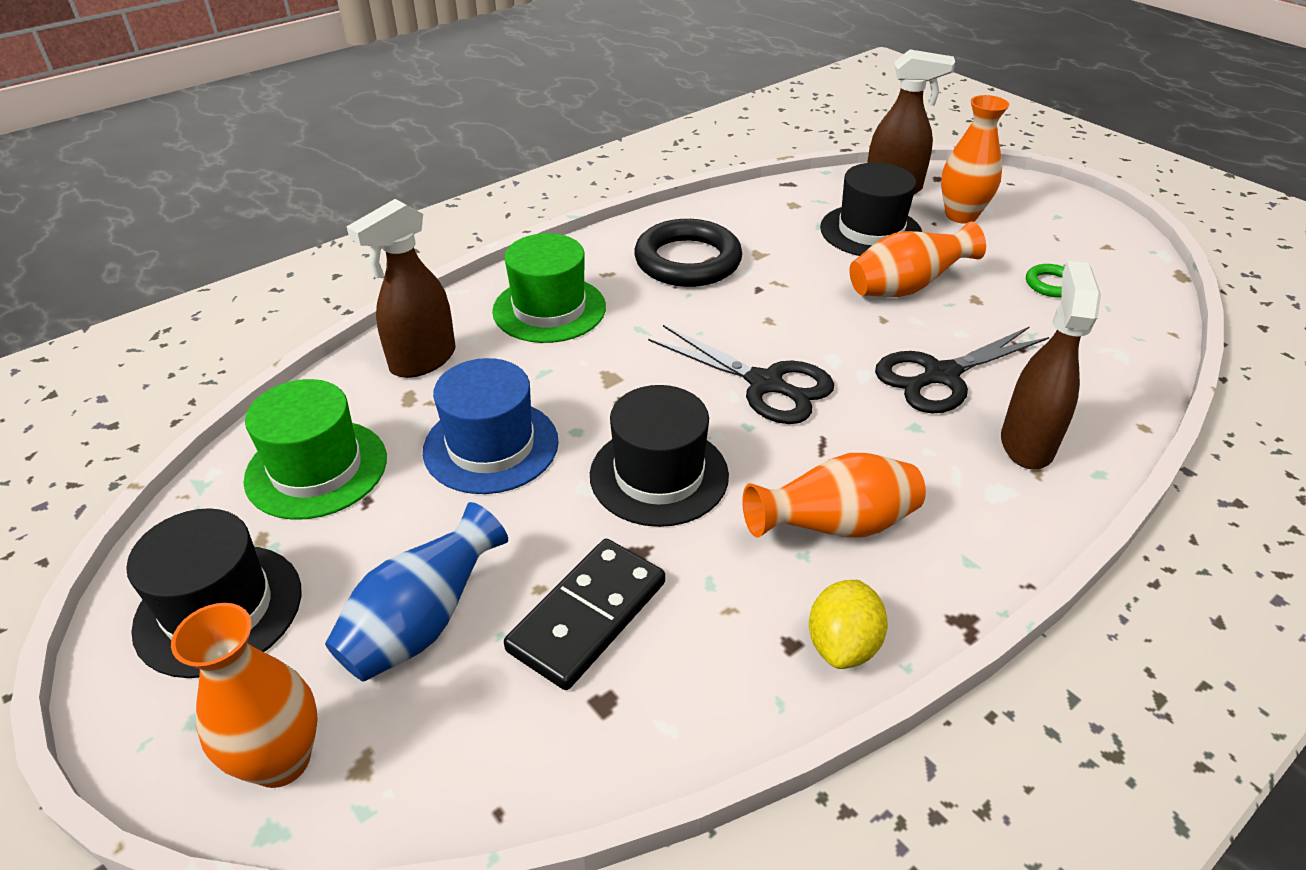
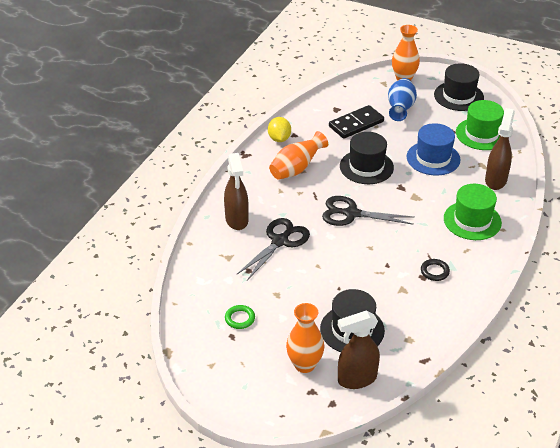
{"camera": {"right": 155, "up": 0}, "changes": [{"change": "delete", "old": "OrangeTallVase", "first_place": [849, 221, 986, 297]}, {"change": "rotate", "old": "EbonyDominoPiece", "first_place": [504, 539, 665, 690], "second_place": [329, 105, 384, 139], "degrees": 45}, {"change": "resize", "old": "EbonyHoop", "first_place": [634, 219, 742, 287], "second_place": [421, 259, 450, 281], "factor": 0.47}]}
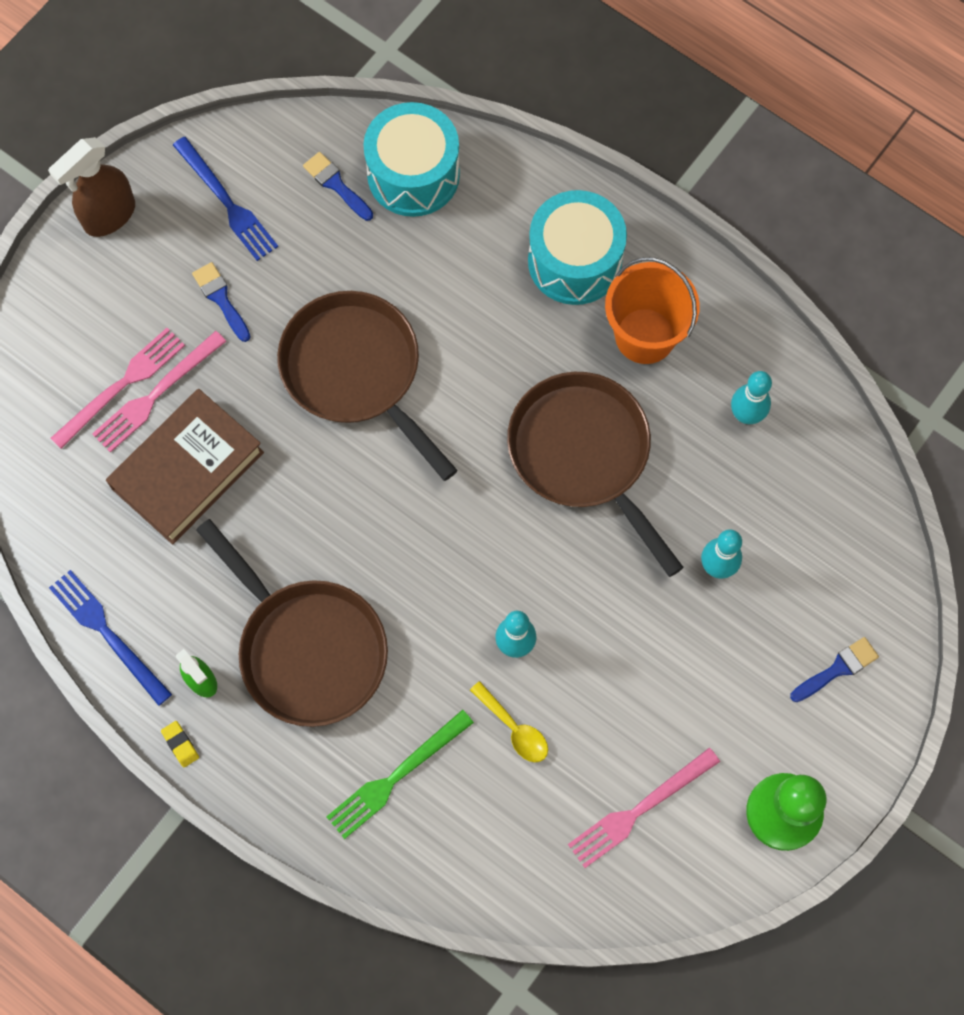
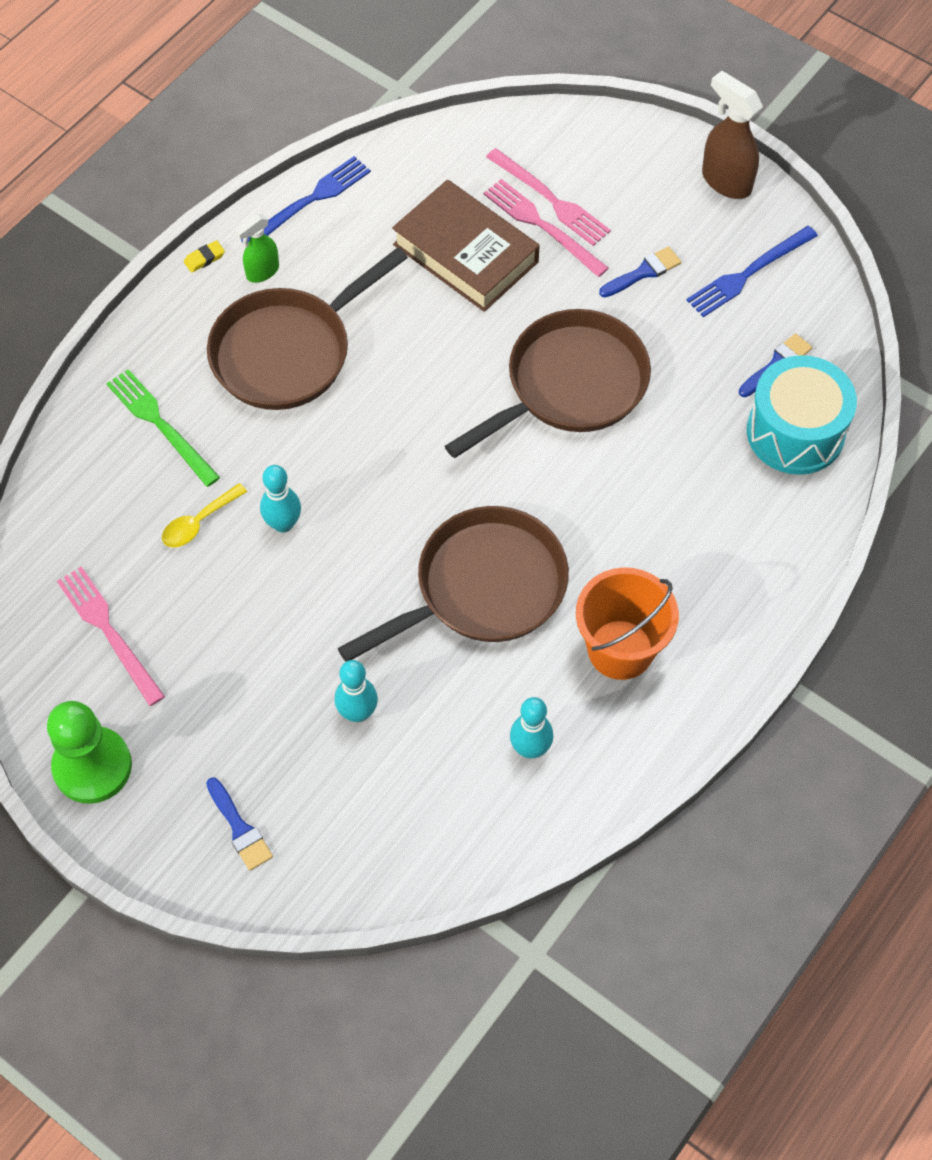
{"camera": {"right": 90, "up": -10}, "changes": [{"change": "delete", "old": "AquaToyDrum", "first_place": [528, 190, 627, 305]}]}
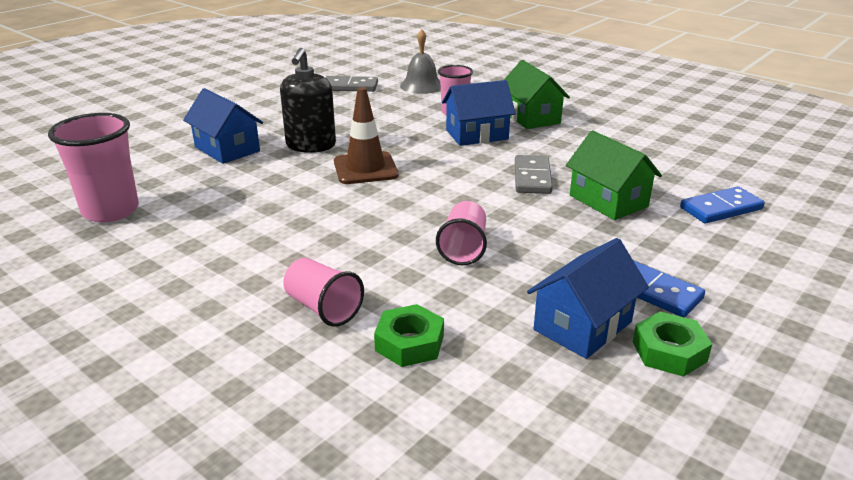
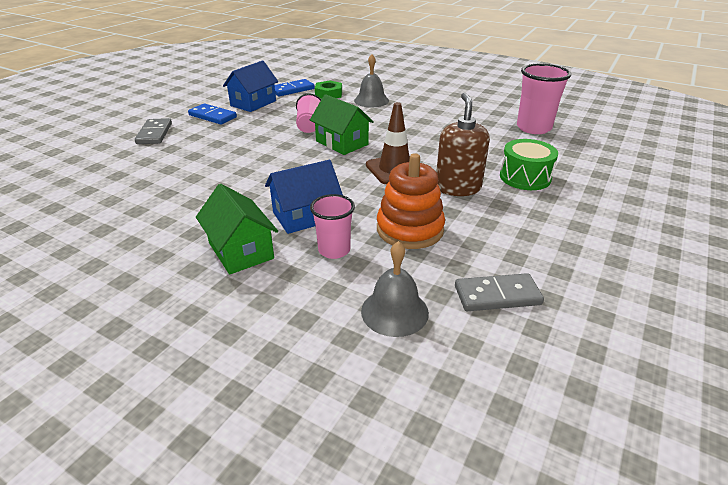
{"camera": {"right": 170, "up": 5}, "changes": [{"change": "delete", "old": "GreenNut", "first_place": [633, 312, 712, 377]}, {"change": "insert", "new": "OrangeStackingToy", "second_place": [377, 153, 445, 249]}, {"change": "move", "old": "GrayDominoPiece", "first_place": [515, 155, 553, 194], "second_place": [135, 118, 172, 144]}, {"change": "move", "old": "GreenHouse", "first_place": [566, 130, 662, 220], "second_place": [310, 94, 374, 155]}, {"change": "move", "old": "BlueDominoPiece", "first_place": [680, 186, 765, 224], "second_place": [275, 79, 315, 97]}, {"change": "replace", "old": "BlueHouse", "new": "GreenToyDrum", "first_place": [183, 88, 263, 164], "second_place": [500, 139, 558, 190]}, {"change": "replace", "old": "RosyTumbler", "new": "GrayBell", "first_place": [283, 258, 364, 327], "second_place": [354, 54, 389, 107]}, {"change": "recolor", "old": "EbonySoapPump", "new": "BrownSoapPump", "first_place": [280, 48, 336, 153], "second_place": [436, 93, 490, 196]}]}
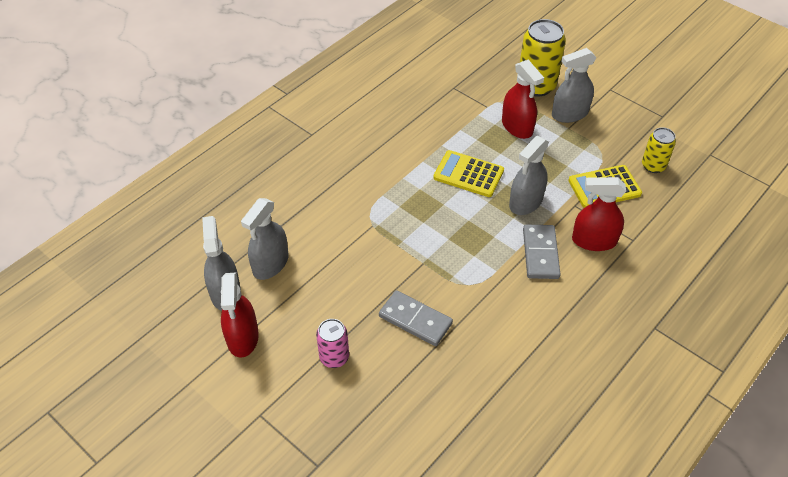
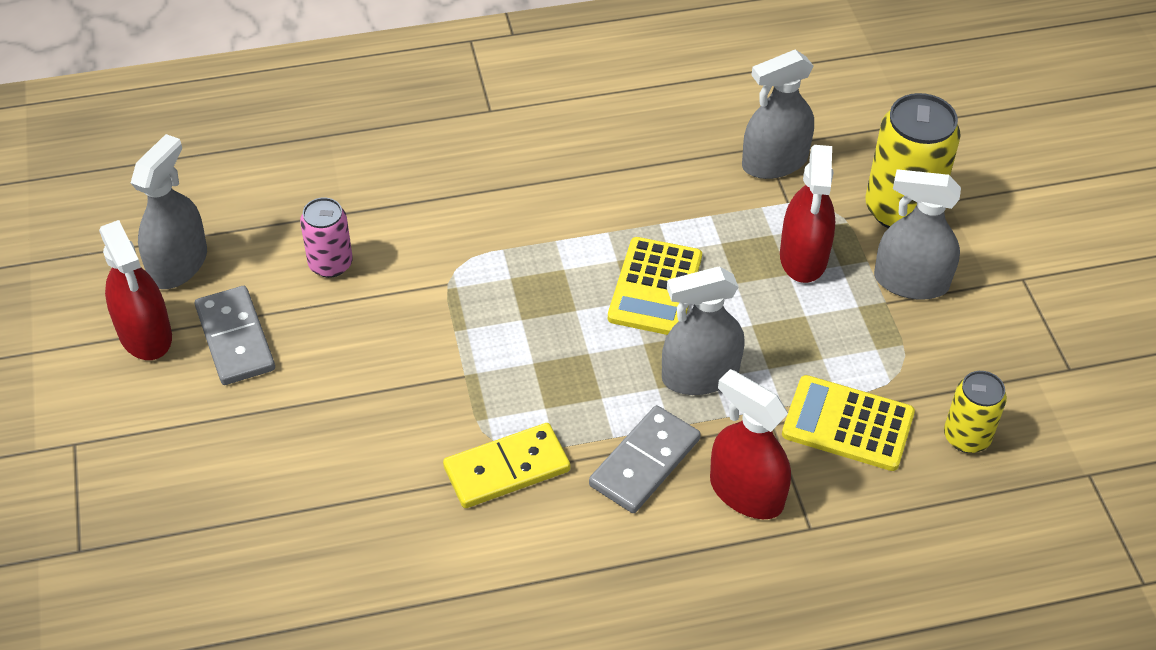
{"camera": {"right": 35, "up": 0}, "changes": [{"change": "insert", "new": "YellowDominoPiece", "second_place": [443, 423, 570, 508]}, {"change": "move", "old": "GraySprayBottle", "first_place": [241, 198, 288, 280], "second_place": [742, 50, 814, 179]}, {"change": "move", "old": "RosyCan", "first_place": [316, 319, 349, 368], "second_place": [300, 197, 353, 278]}, {"change": "move", "old": "GrayDominoPiece", "first_place": [379, 290, 453, 346], "second_place": [195, 286, 275, 385]}, {"change": "rotate", "old": "RedSprayBottle", "first_place": [221, 272, 259, 358], "second_place": [99, 220, 172, 360], "degrees": -60}, {"change": "rotate", "old": "YellowAddingMachine", "first_place": [433, 150, 504, 197], "second_place": [608, 237, 702, 335], "degrees": -135}]}
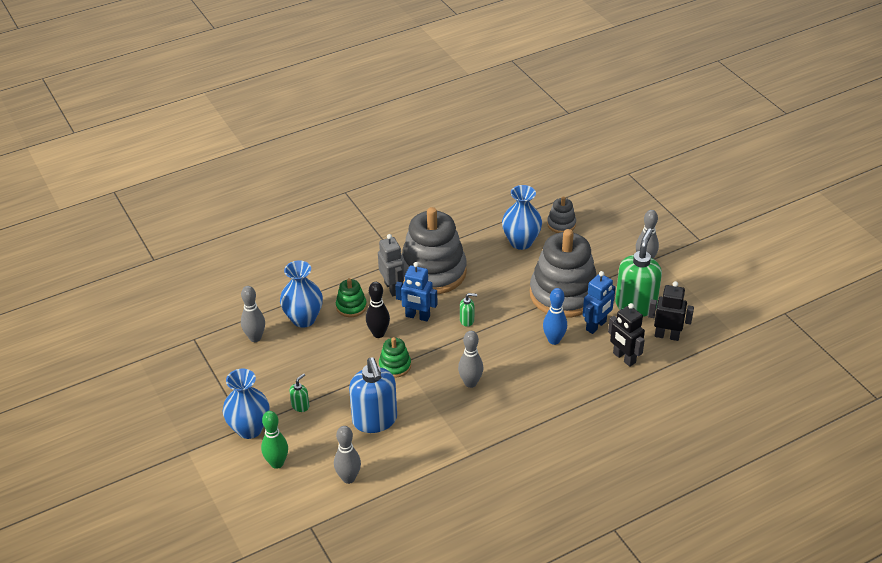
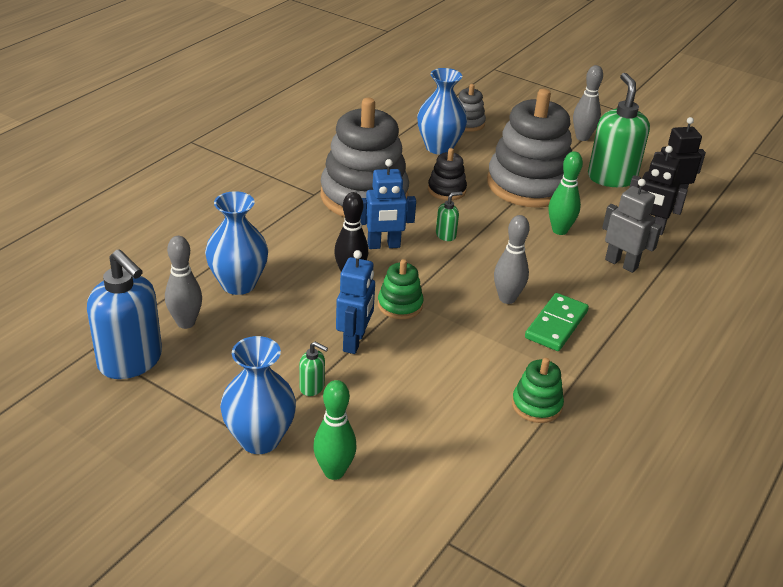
{"camera": {"right": -30, "up": -5}, "changes": [{"change": "delete", "old": "GrayBowlingPin", "first_place": [334, 426, 361, 484]}, {"change": "insert", "new": "EbonyStackingToy", "second_place": [428, 148, 467, 200]}, {"change": "insert", "new": "GreenDominoPiece", "second_place": [525, 293, 589, 351]}, {"change": "move", "old": "GreenStackingToy", "first_place": [336, 278, 367, 317], "second_place": [512, 358, 564, 423]}, {"change": "move", "old": "BlueSoapPump", "first_place": [349, 357, 397, 433], "second_place": [87, 249, 162, 379]}, {"change": "move", "old": "GrayRobotFigure", "first_place": [378, 234, 404, 296], "second_place": [602, 179, 662, 273]}, {"change": "move", "old": "BlueRobotFigure", "first_place": [583, 271, 616, 334], "second_place": [336, 250, 375, 354]}, {"change": "recolor", "old": "BlueBowlingPin", "new": "GreenBowlingPin", "first_place": [543, 288, 567, 345], "second_place": [549, 151, 583, 235]}, {"change": "rotate", "old": "GreenSoapPump", "first_place": [290, 373, 309, 412], "second_place": [299, 342, 328, 396], "degrees": 105}]}
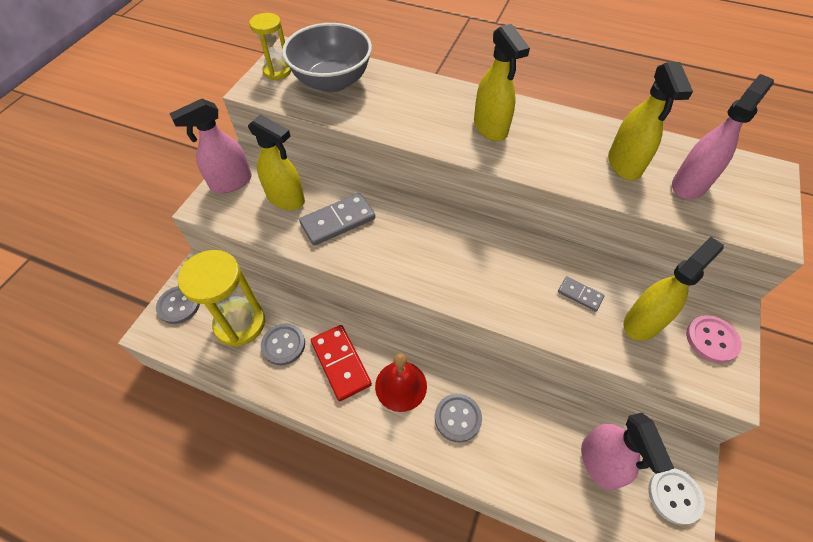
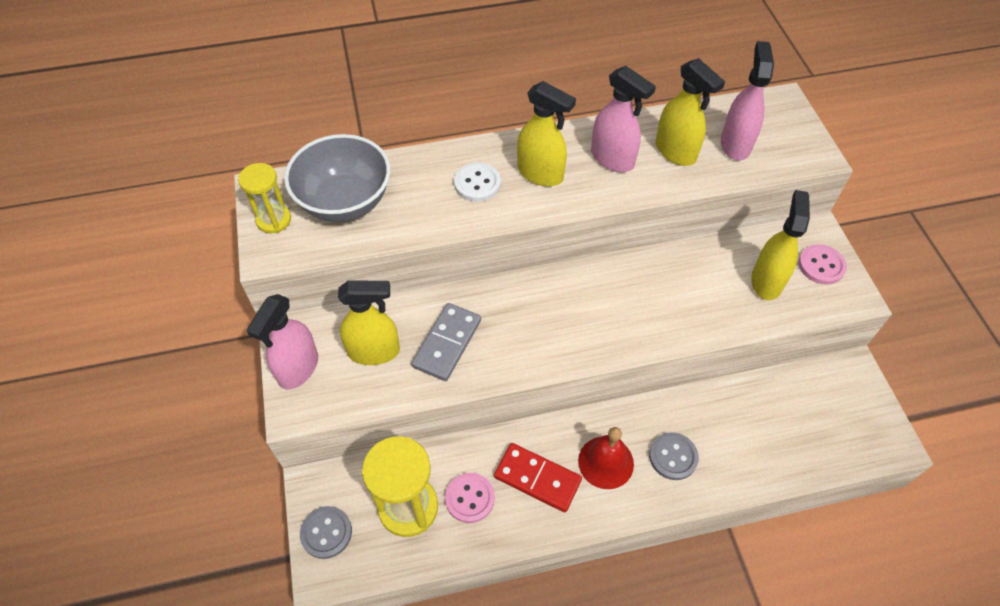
{"camera": {"right": -35, "up": 0}, "changes": [{"change": "delete", "old": "GrayDominoPiece", "first_place": [558, 276, 605, 312]}, {"change": "move", "old": "RosySprayBottle", "first_place": [581, 413, 674, 490], "second_place": [591, 66, 656, 172]}, {"change": "move", "old": "SnowWhiteSewingButton", "first_place": [648, 468, 705, 525], "second_place": [454, 163, 501, 202]}, {"change": "recolor", "old": "GraySewingButton", "new": "RosySewingButton", "first_place": [261, 323, 305, 365], "second_place": [445, 473, 495, 523]}]}
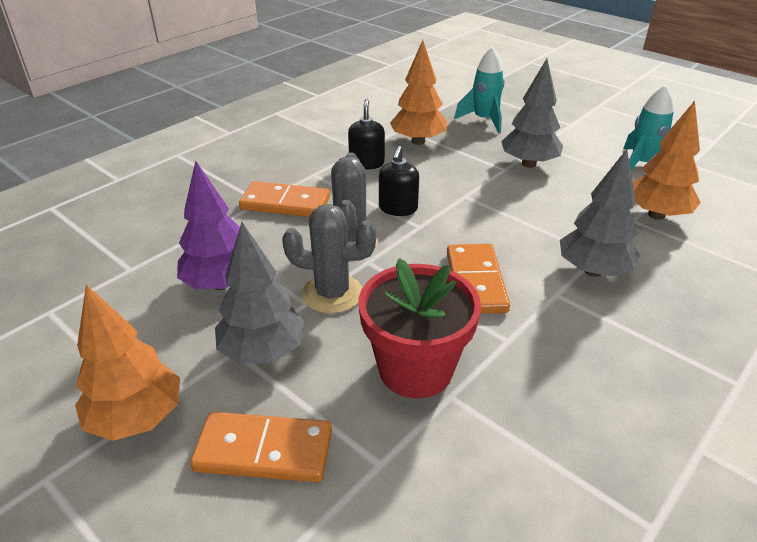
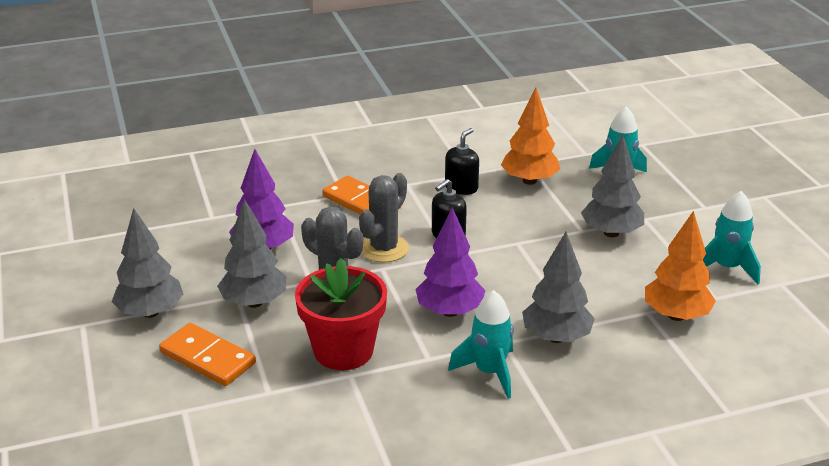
{"camera": {"right": 30, "up": -5}, "changes": [{"change": "insert", "new": "AquaSpaceship", "second_place": [448, 290, 514, 399]}, {"change": "replace", "old": "OrangeDominoPiece", "new": "RoyalPurpleTree", "first_place": [447, 244, 510, 314], "second_place": [415, 207, 485, 317]}, {"change": "recolor", "old": "OrangeTree", "new": "GrayTree", "first_place": [75, 285, 180, 441], "second_place": [112, 208, 183, 318]}]}
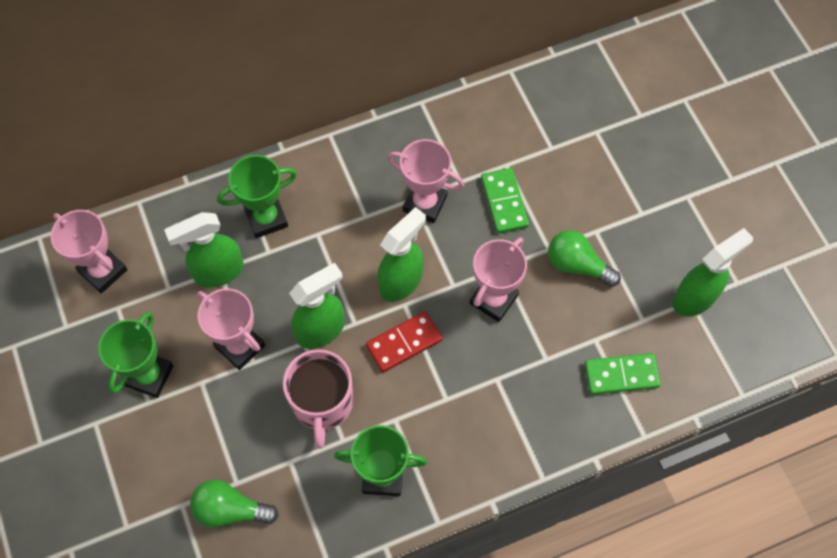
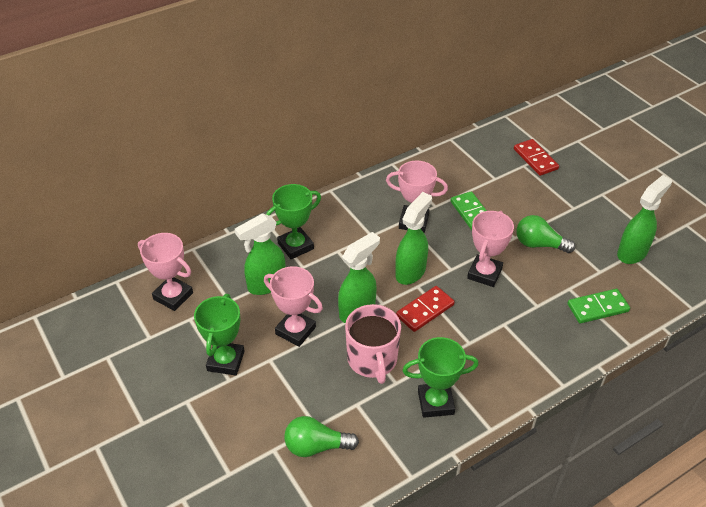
{"camera": {"right": -10, "up": -20}, "changes": [{"change": "insert", "new": "RedDominoPiece", "second_place": [514, 139, 559, 176]}]}
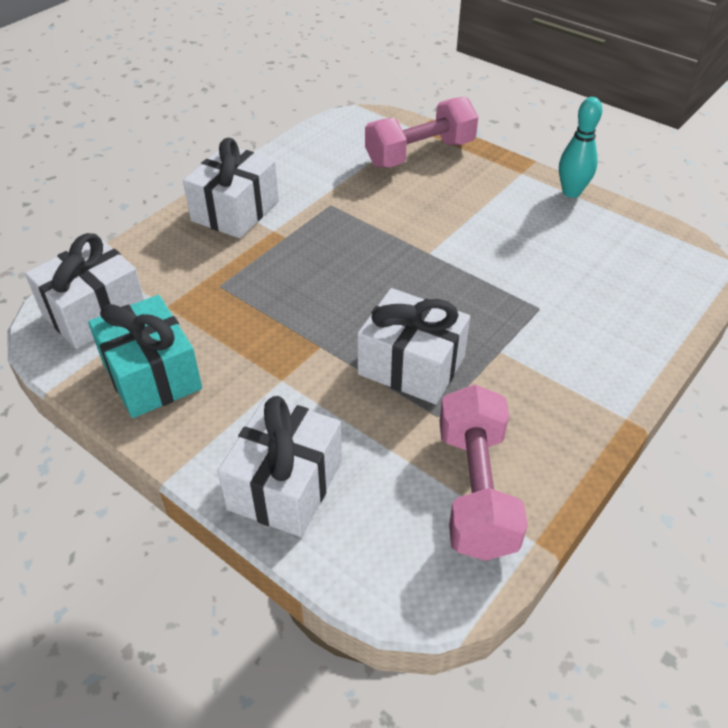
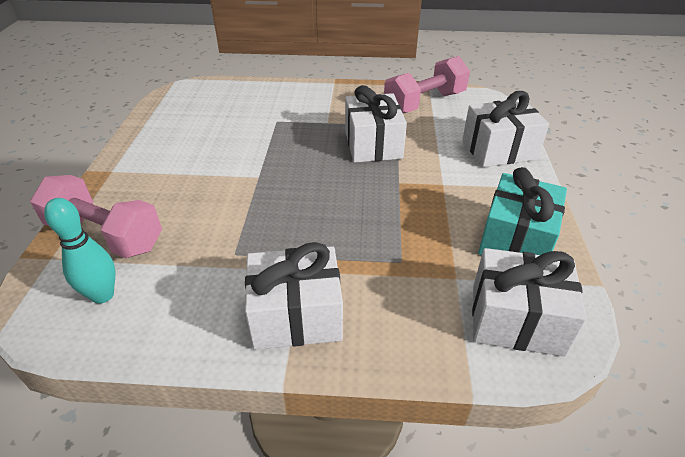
{"camera": {"right": -125, "up": -5}, "changes": [{"change": "move", "old": "AquaBowlingPin", "first_place": [559, 97, 602, 198], "second_place": [44, 198, 115, 304]}]}
